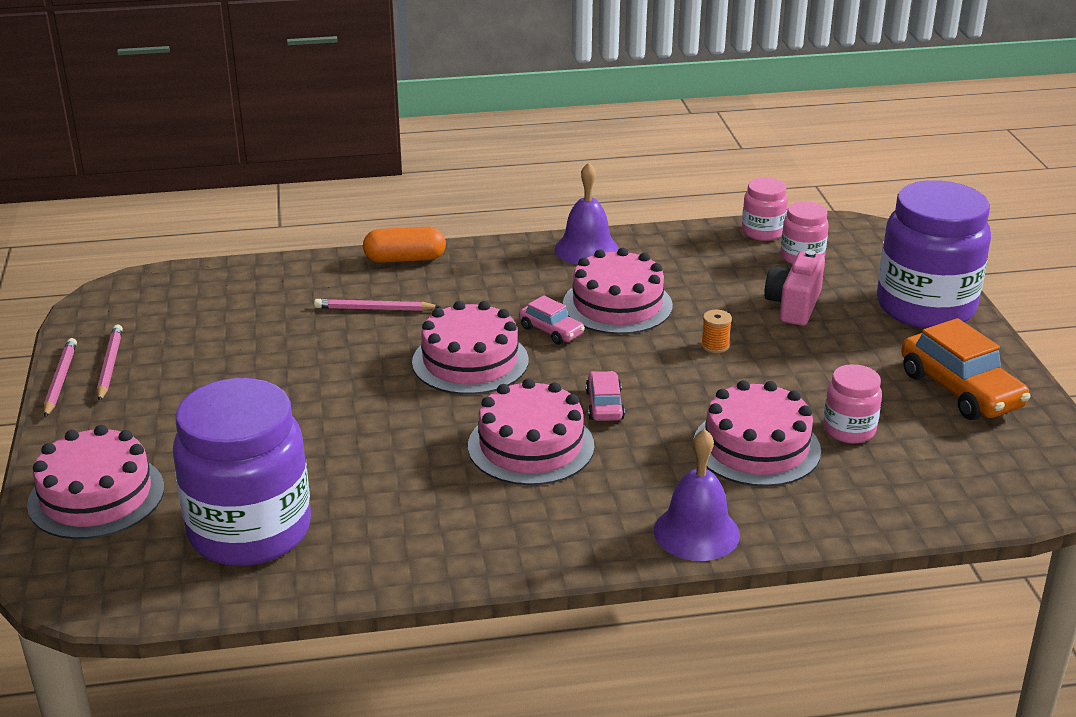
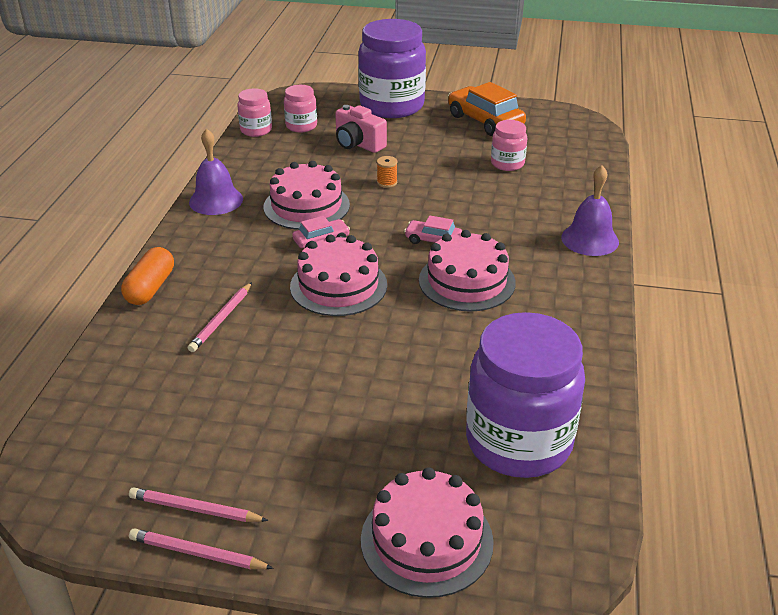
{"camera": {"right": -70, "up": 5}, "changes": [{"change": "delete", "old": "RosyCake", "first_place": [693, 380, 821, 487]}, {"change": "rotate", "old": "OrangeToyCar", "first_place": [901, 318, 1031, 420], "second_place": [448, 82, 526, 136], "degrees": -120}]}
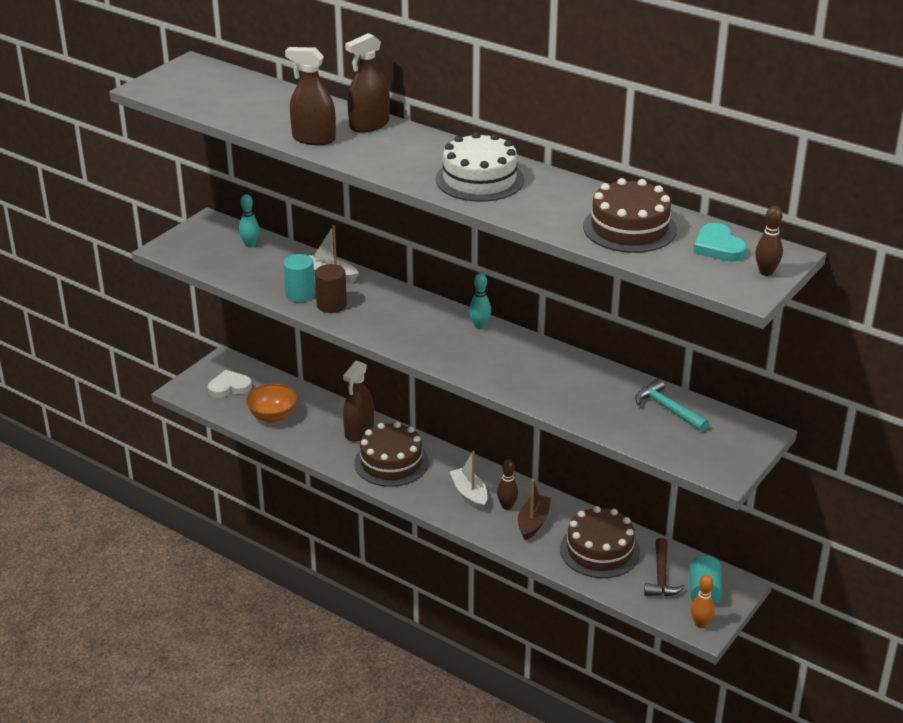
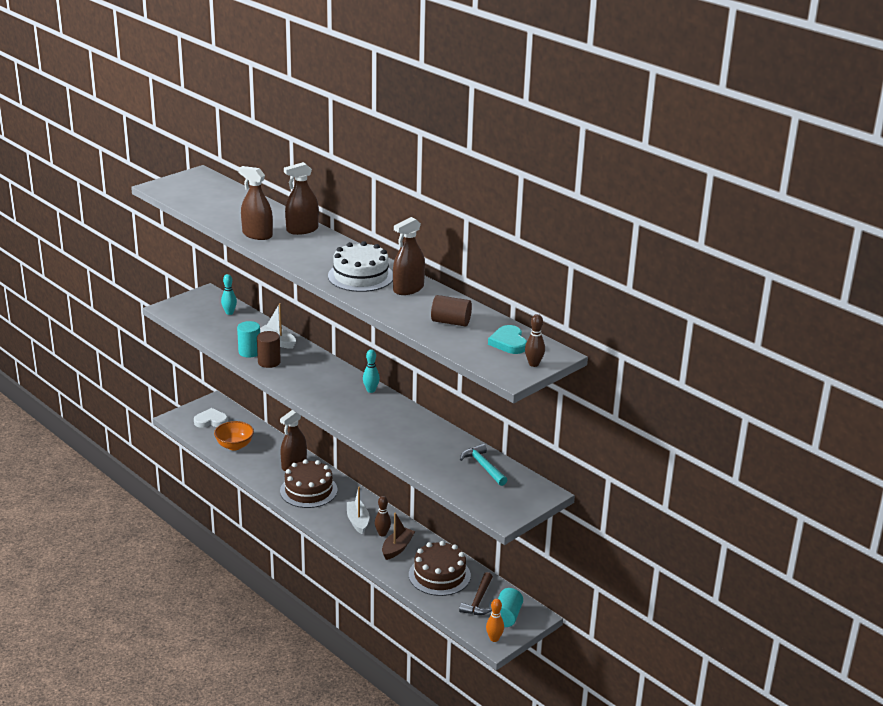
{"camera": {"right": 10, "up": -5}, "changes": [{"change": "insert", "new": "BrownSprayBottle", "second_place": [393, 217, 425, 295]}, {"change": "replace", "old": "BrownCake", "new": "BrownCylinder", "first_place": [583, 178, 677, 253], "second_place": [431, 295, 472, 327]}]}
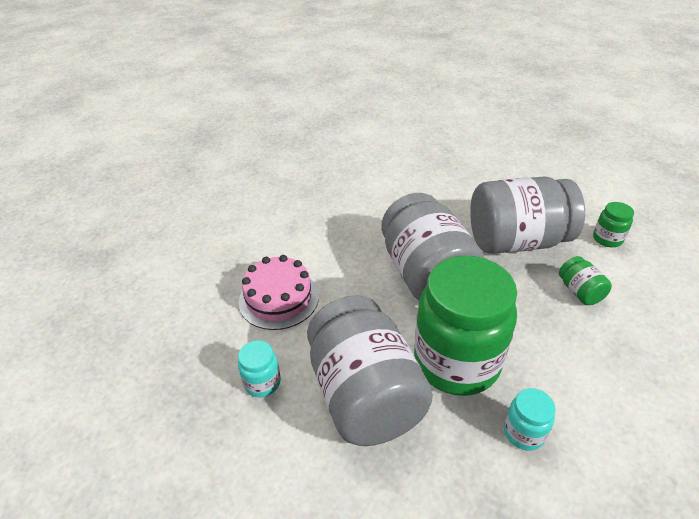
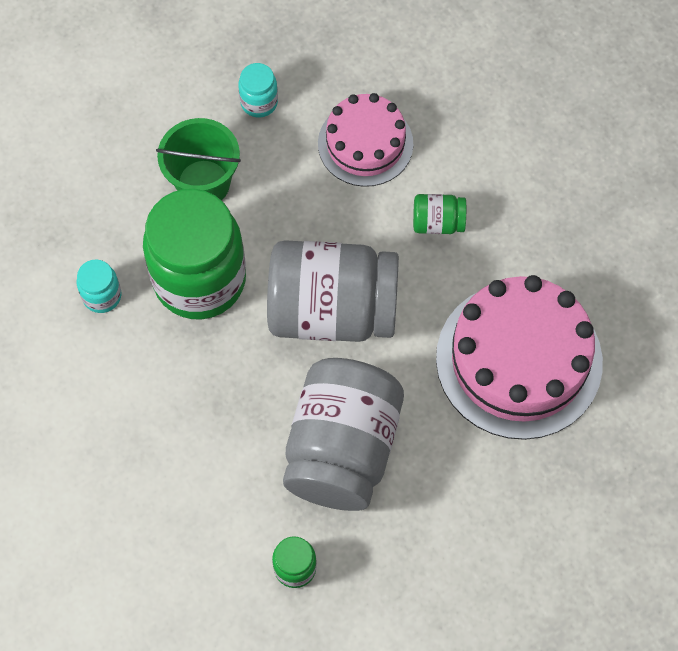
{"camera": {"right": 110, "up": 25}, "changes": [{"change": "insert", "new": "RosyCake", "second_place": [436, 275, 603, 440]}, {"change": "move", "old": "GreenPreserveJar", "first_place": [559, 256, 612, 305], "second_place": [413, 194, 466, 234]}, {"change": "replace", "old": "GrayPreserveJar", "new": "GreenPail", "first_place": [307, 295, 433, 446], "second_place": [156, 118, 241, 200]}]}
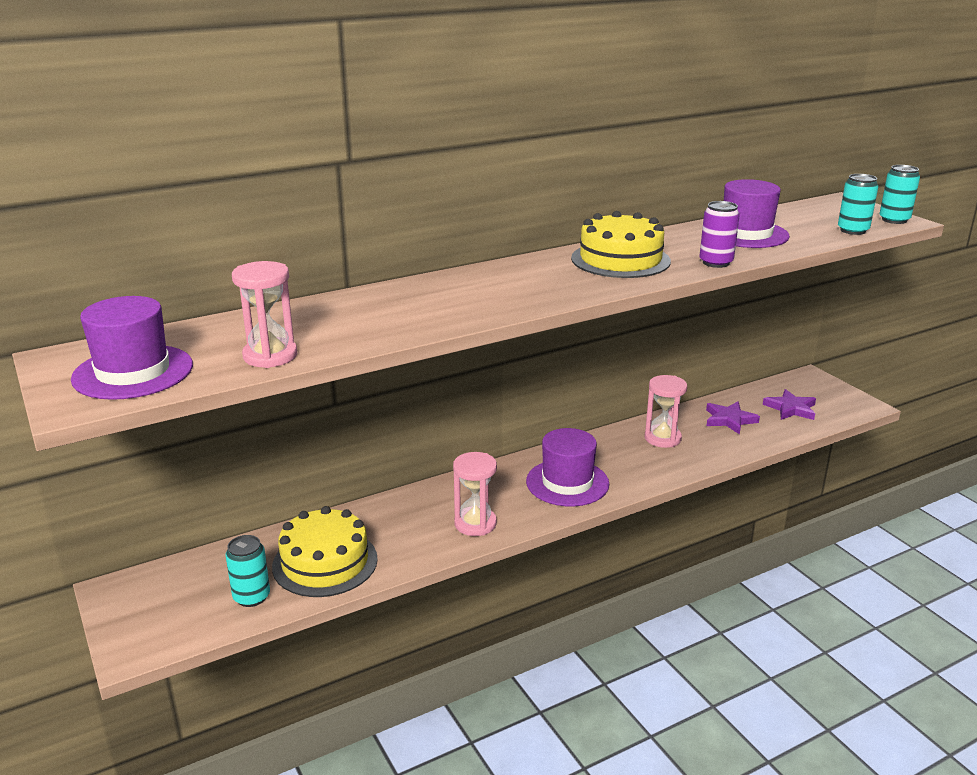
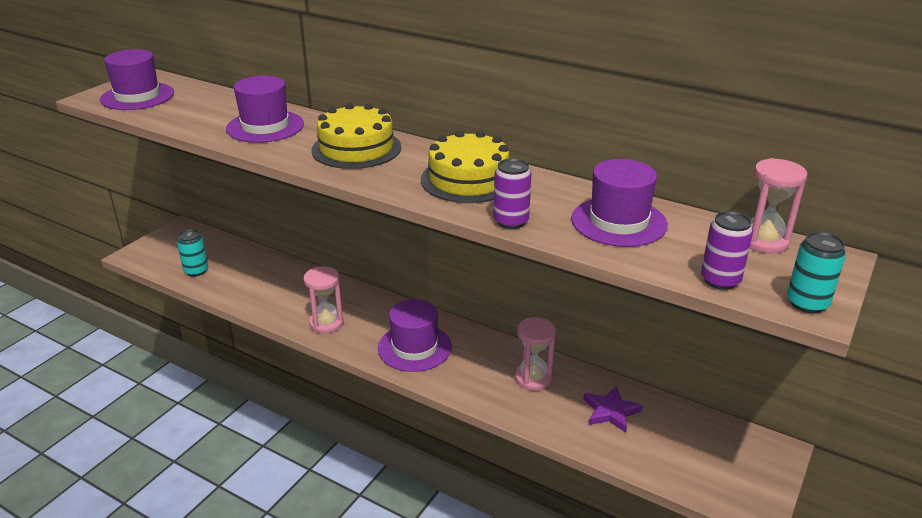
{"camera": {"right": 60, "up": 5}, "changes": [{"change": "delete", "old": "RoyalPurpleStarShape", "first_place": [763, 389, 816, 420]}, {"change": "insert", "new": "RoyalPurpleHat", "second_place": [226, 76, 304, 143]}, {"change": "move", "old": "RosySandglass", "first_place": [232, 261, 297, 368], "second_place": [749, 158, 807, 253]}, {"change": "move", "old": "YellowCake", "first_place": [272, 506, 378, 597], "second_place": [311, 103, 401, 169]}, {"change": "recolor", "old": "AquaCan", "new": "RoyalPurpleCan", "first_place": [838, 174, 878, 235], "second_place": [701, 211, 753, 290]}]}
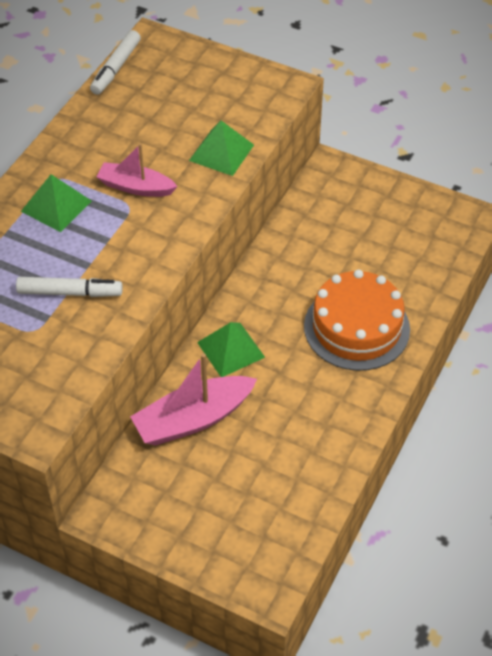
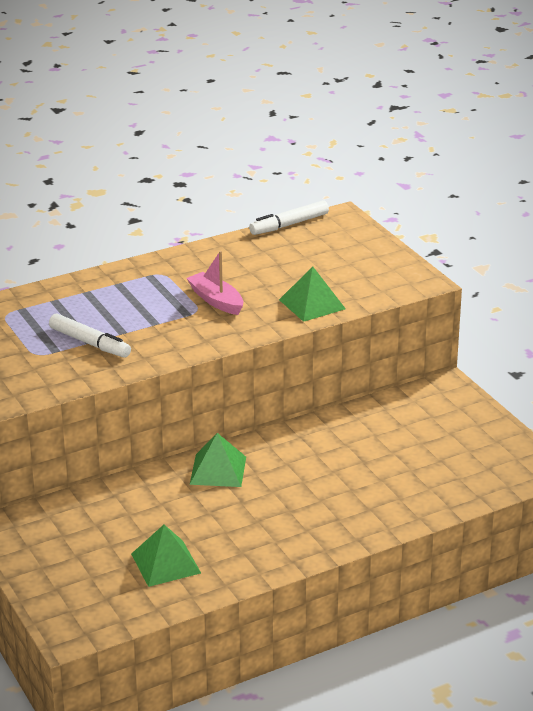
{"camera": {"right": 35, "up": -20}, "changes": [{"change": "delete", "old": "RosySailboat", "first_place": [130, 353, 257, 446]}, {"change": "delete", "old": "OrangeCake", "first_place": [304, 270, 410, 371]}, {"change": "move", "old": "GreenPyramid", "first_place": [21, 174, 92, 232], "second_place": [131, 525, 201, 587]}]}
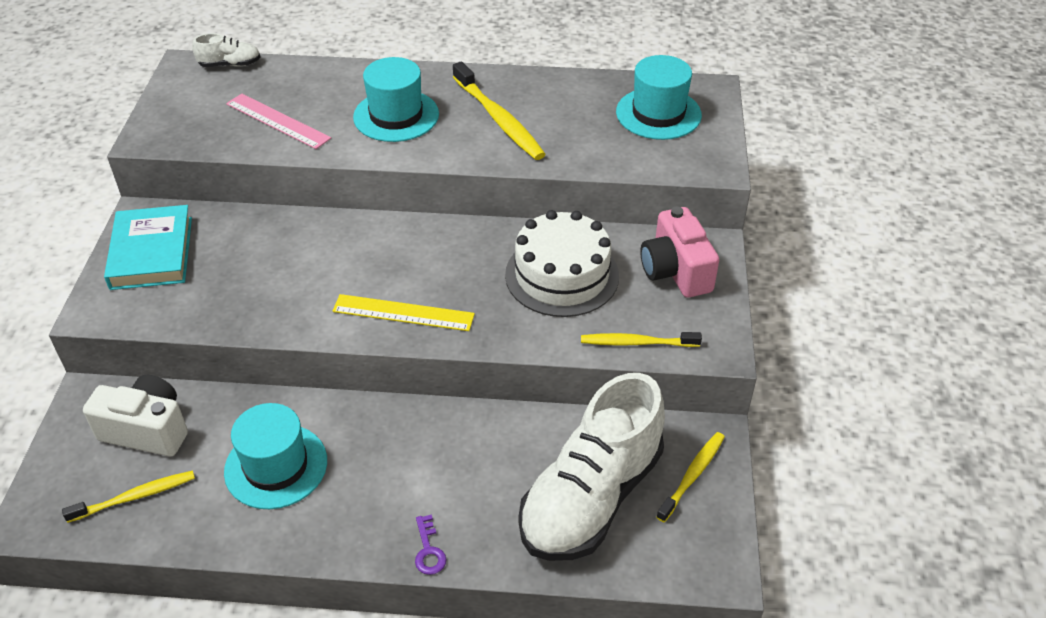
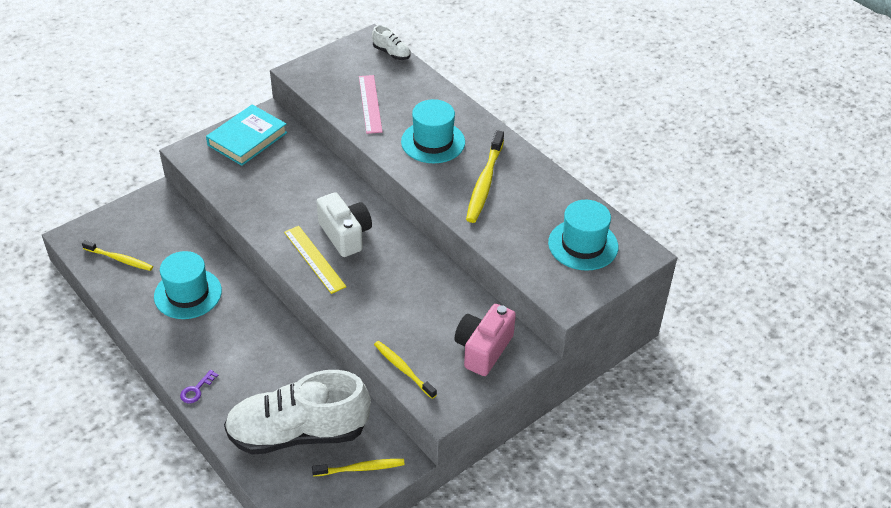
{"camera": {"right": 45, "up": 0}, "changes": [{"change": "delete", "old": "SnowWhiteCake", "first_place": [505, 210, 619, 317]}, {"change": "move", "old": "SnowWhitePhotoCamera", "first_place": [83, 375, 188, 456], "second_place": [317, 192, 372, 257]}]}
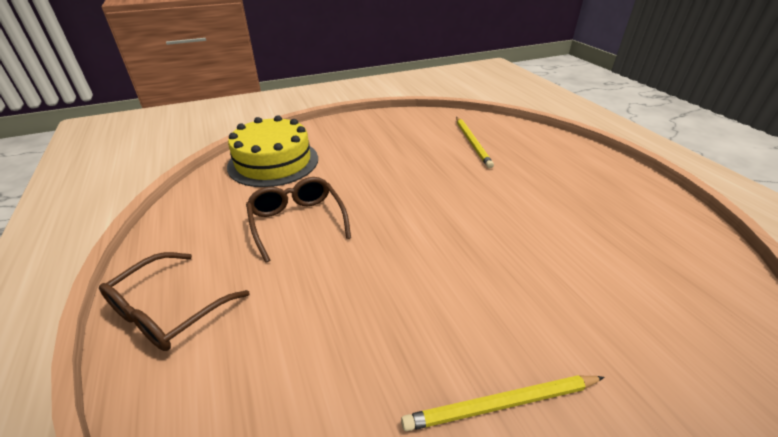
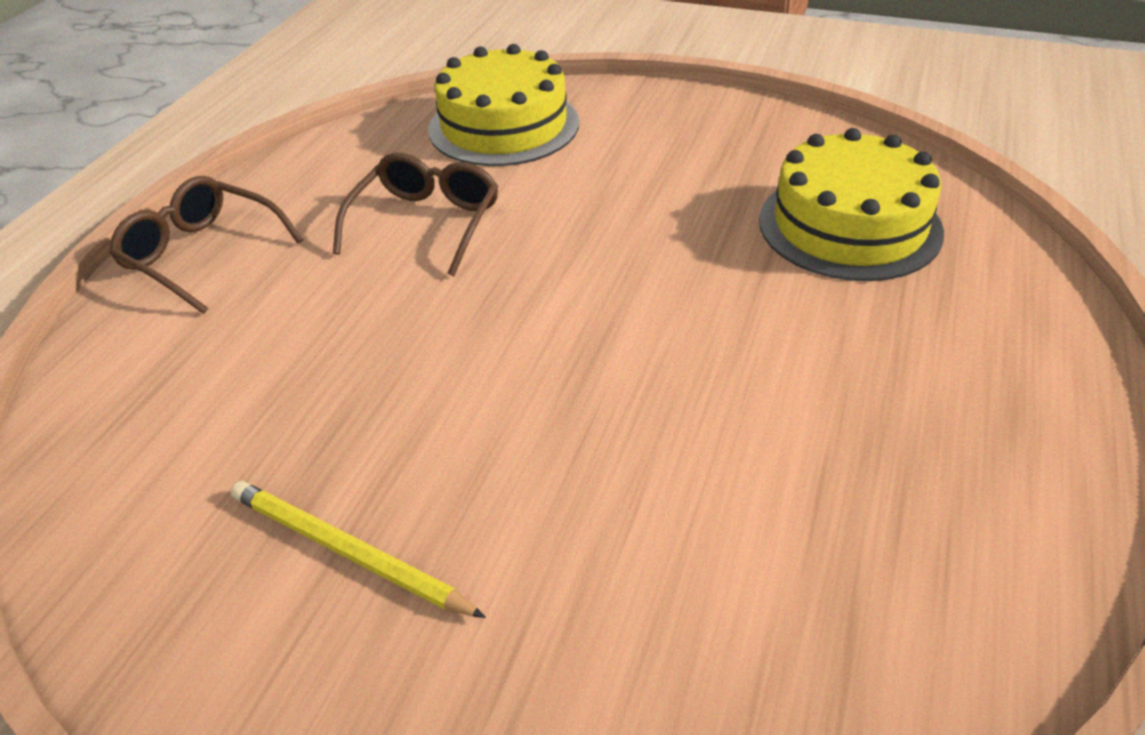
{"camera": {"right": 45, "up": 5}, "changes": [{"change": "replace", "old": "YellowLeadPencil", "new": "YellowCake", "first_place": [456, 117, 494, 168], "second_place": [759, 128, 944, 281]}, {"change": "rotate", "old": "BrownEyeglasses", "first_place": [99, 252, 250, 351], "second_place": [109, 176, 303, 314], "degrees": 45}]}
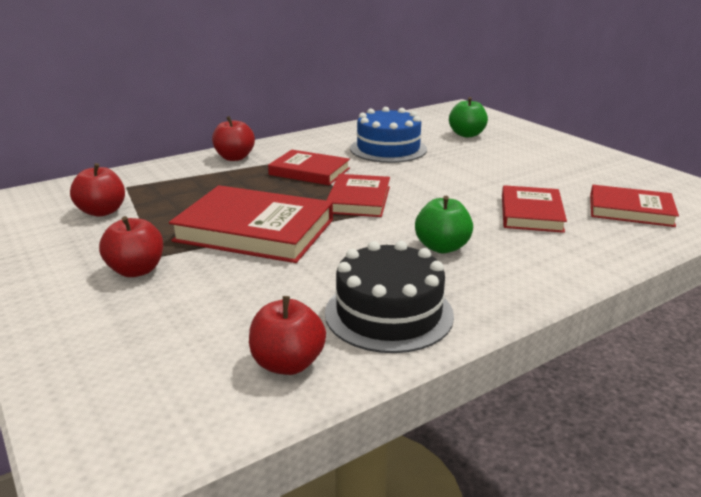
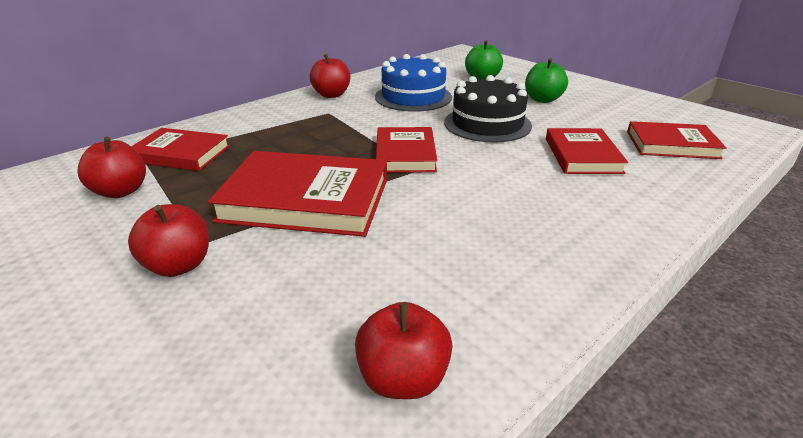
{"camera": {"right": -10, "up": 5}, "changes": [{"change": "move", "old": "RedAppleFruit", "first_place": [212, 116, 255, 161], "second_place": [310, 54, 350, 98]}, {"change": "move", "old": "RedHardcover", "first_place": [268, 150, 350, 185], "second_place": [131, 128, 230, 171]}, {"change": "move", "old": "EbonyCake", "first_place": [325, 241, 454, 353], "second_place": [444, 75, 532, 143]}, {"change": "move", "old": "GreenAppleFruit", "first_place": [415, 196, 473, 253], "second_place": [525, 58, 568, 103]}]}
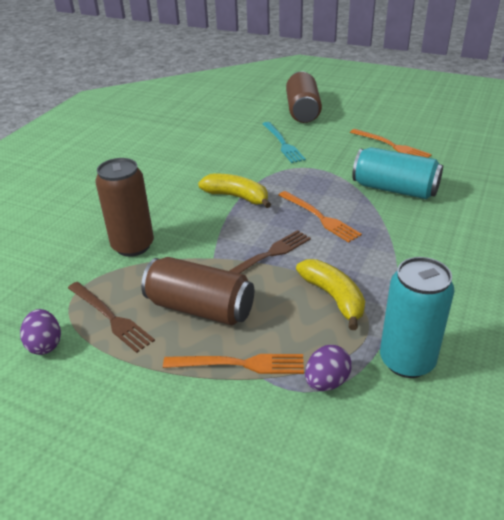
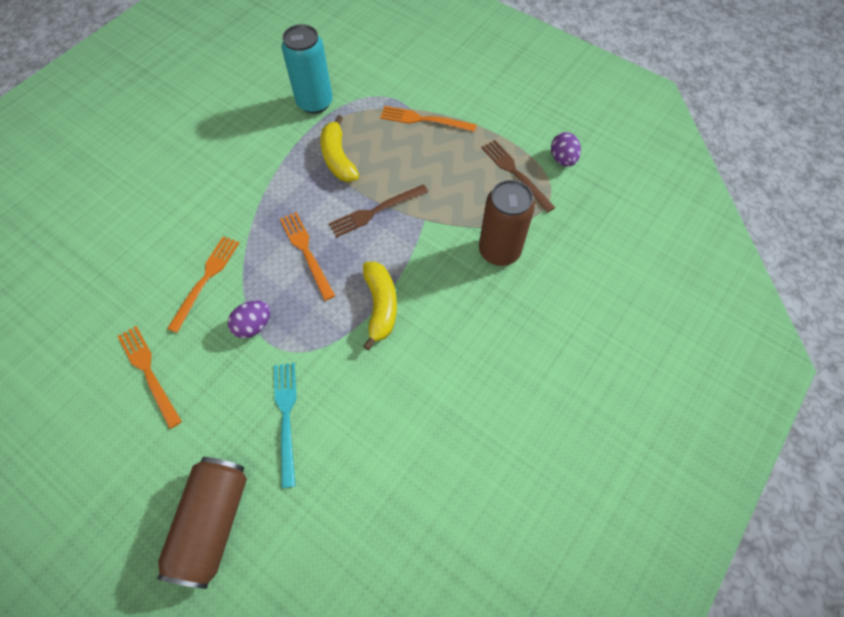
{"camera": {"right": -170, "up": 25}, "changes": [{"change": "delete", "old": "BrownCan", "first_place": [141, 257, 254, 325]}, {"change": "move", "old": "RoyalPurpleEgg", "first_place": [305, 345, 352, 391], "second_place": [228, 300, 271, 338]}, {"change": "replace", "old": "AquaCan", "new": "OrangeFork", "first_place": [352, 147, 443, 199], "second_place": [167, 236, 239, 333]}, {"change": "rotate", "old": "YellowBananaFruit", "first_place": [198, 174, 271, 208], "second_place": [363, 262, 397, 350], "degrees": -135}]}
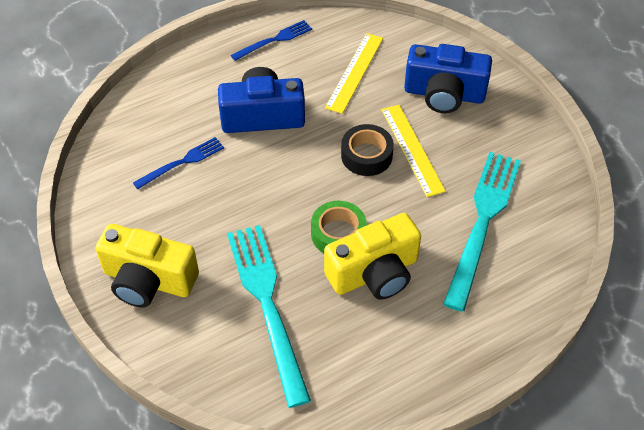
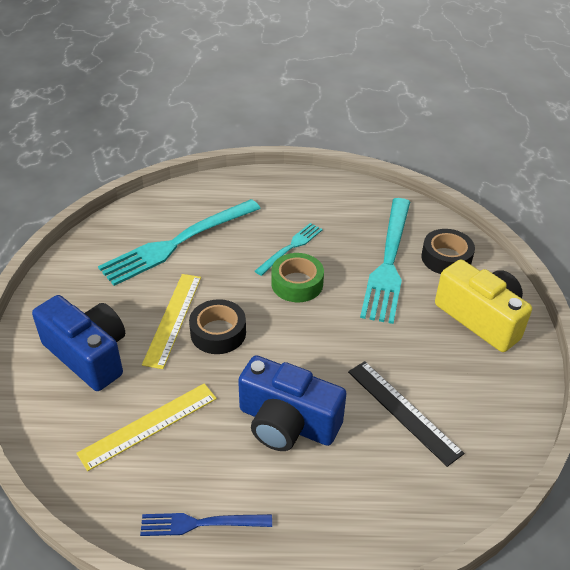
{"camera": {"right": -150, "up": -10}, "changes": [{"change": "insert", "new": "EbonyStickyTape", "second_place": [421, 229, 475, 274]}, {"change": "replace", "old": "BlueFork", "new": "EbonyStraightedge", "first_place": [133, 137, 224, 189], "second_place": [348, 361, 464, 467]}, {"change": "replace", "old": "YellowPhotoCamera", "new": "AquaFork", "first_place": [324, 213, 421, 300], "second_place": [255, 223, 323, 276]}]}
